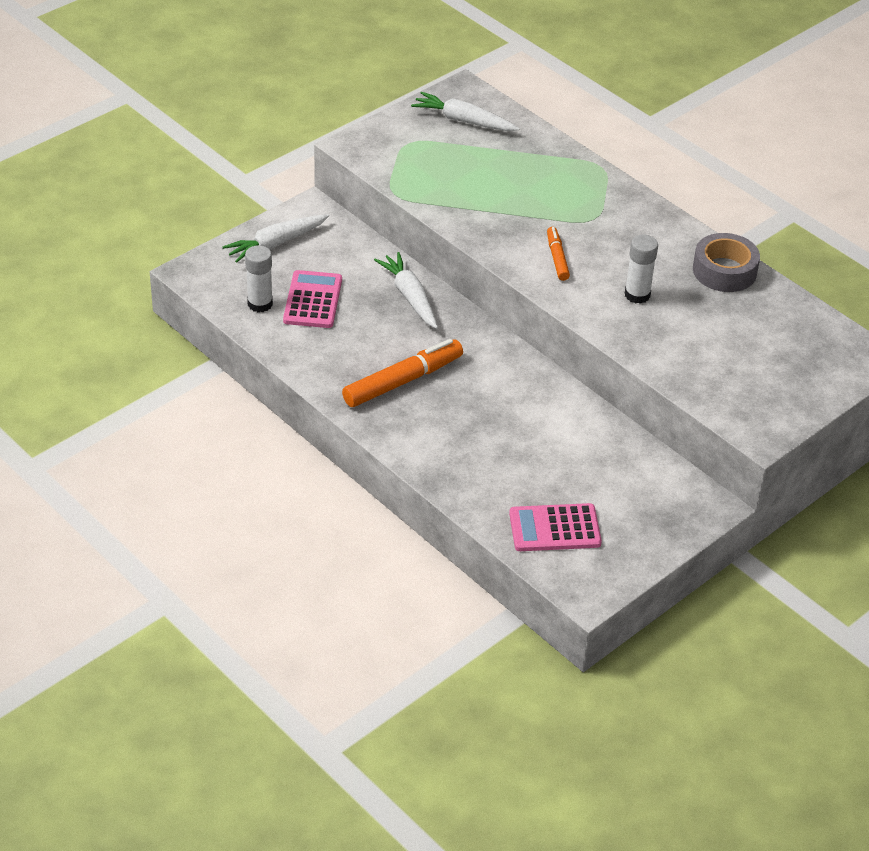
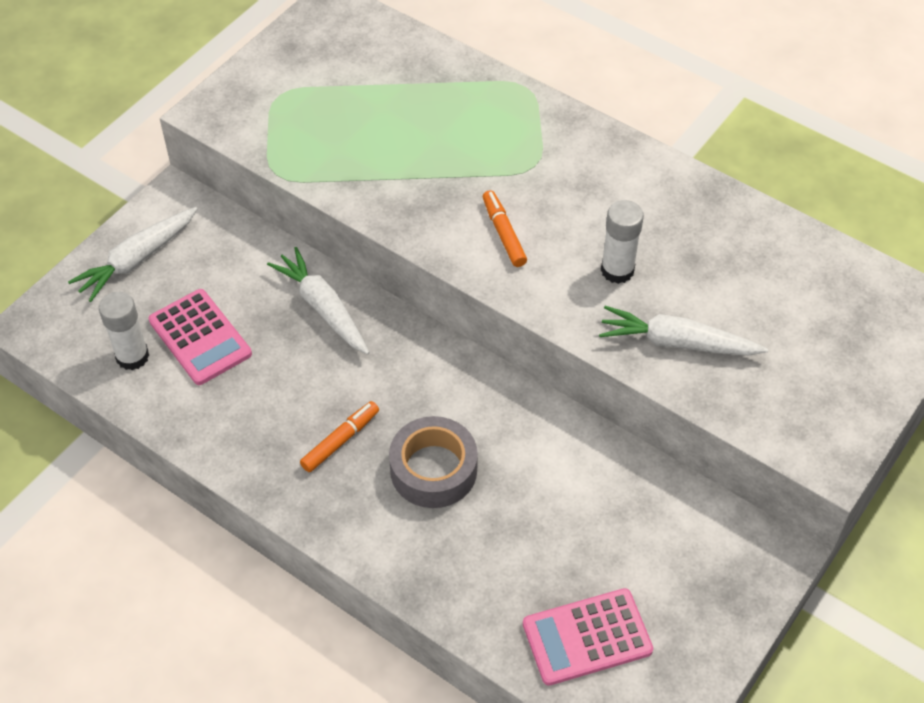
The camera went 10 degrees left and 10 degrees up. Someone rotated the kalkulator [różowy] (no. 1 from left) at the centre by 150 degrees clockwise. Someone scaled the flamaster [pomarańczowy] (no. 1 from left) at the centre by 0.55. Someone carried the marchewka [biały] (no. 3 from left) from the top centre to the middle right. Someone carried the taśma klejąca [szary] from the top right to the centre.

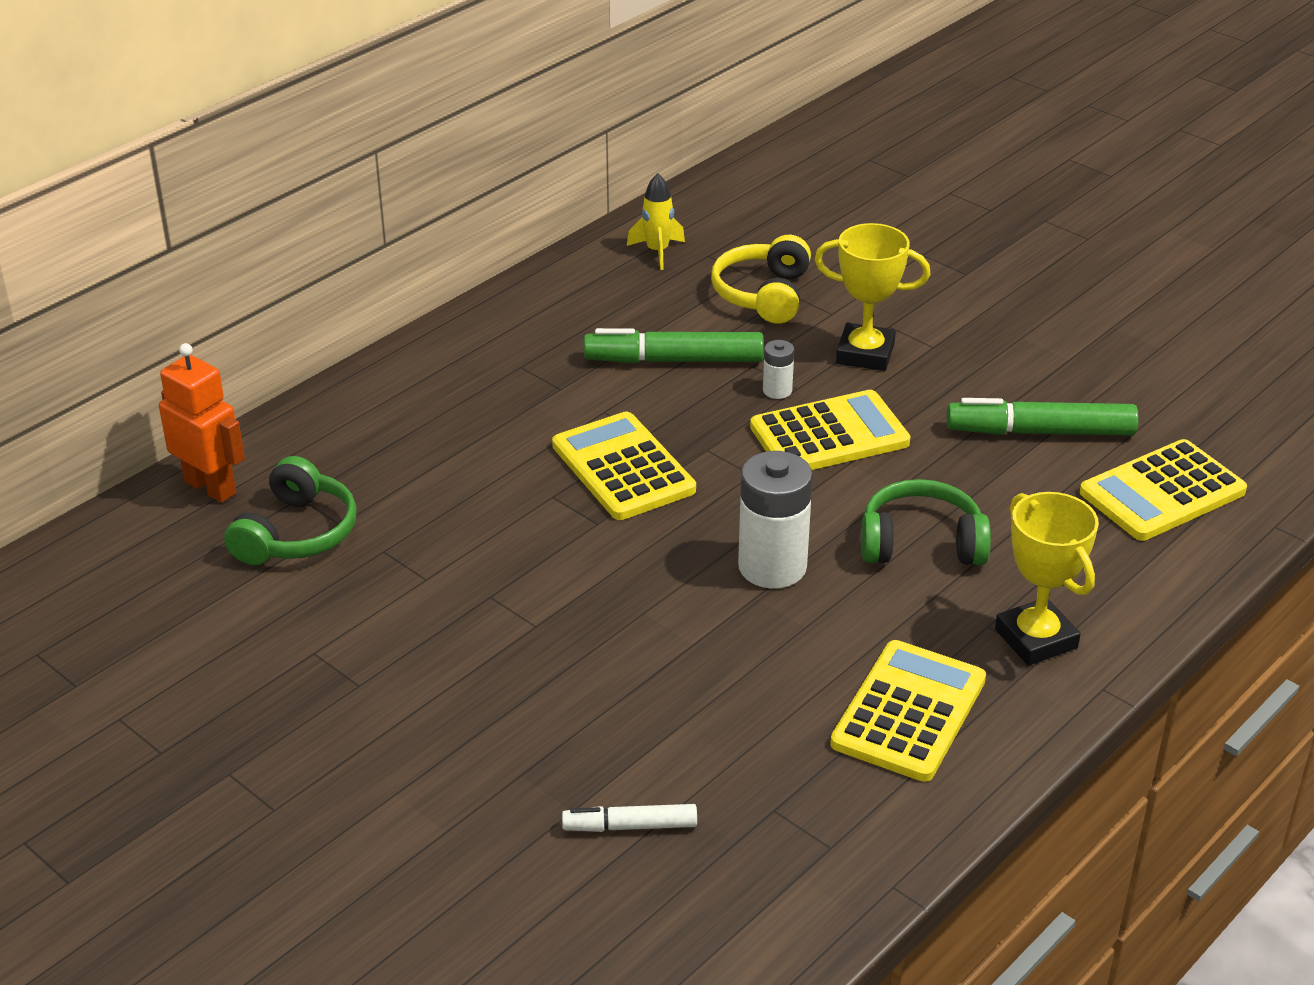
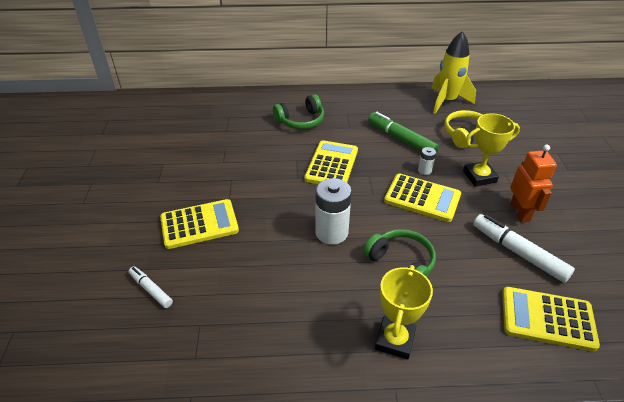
The camera went 45 degrees right and 5 degrees up. Someone carried the robot [pomarańczowy] from the middle left to the middle right. Someone carried the słuchawki [zielony] (no. 1 from left) from the middle left to the top centre. Someone scaled the rakieta [żółty] at the top centre by 1.87. Someone rotated the puchar [żółty] (no. 1 from left in the first image) at the top centre by 75 degrees counterclockwise. Someone carried the kalkulator [żółty] (no. 3 from left in the first image) from the bottom right to the middle left. Someone repainted the flamaster [zielony] (no. 2 from left) at the middle right, which became the flamaster [biały] (no. 2 from left) at the middle right.

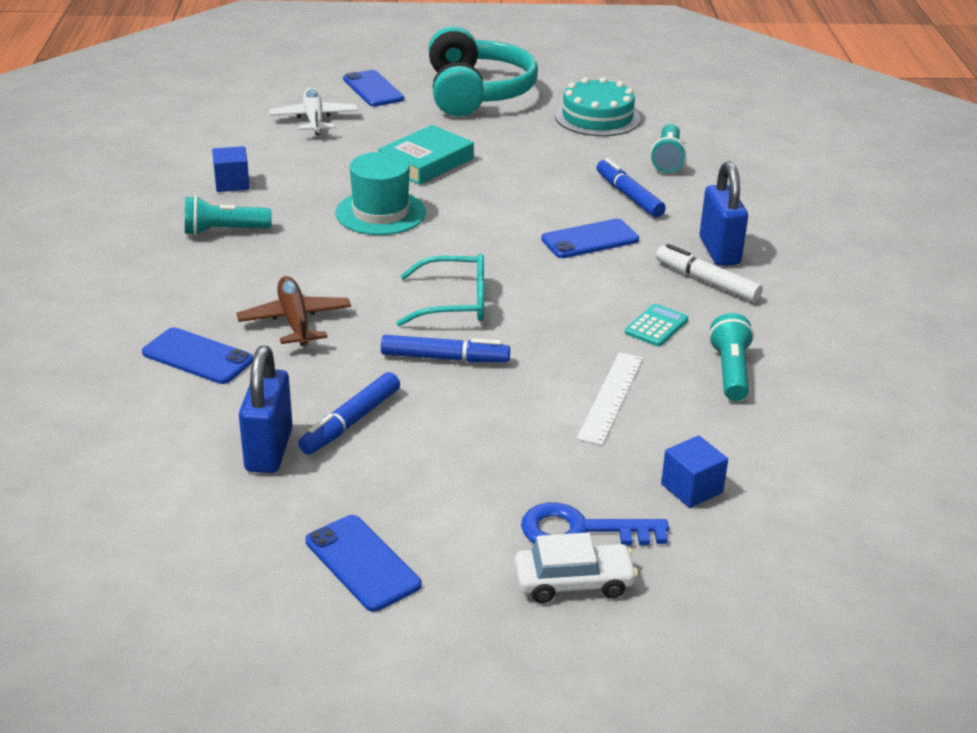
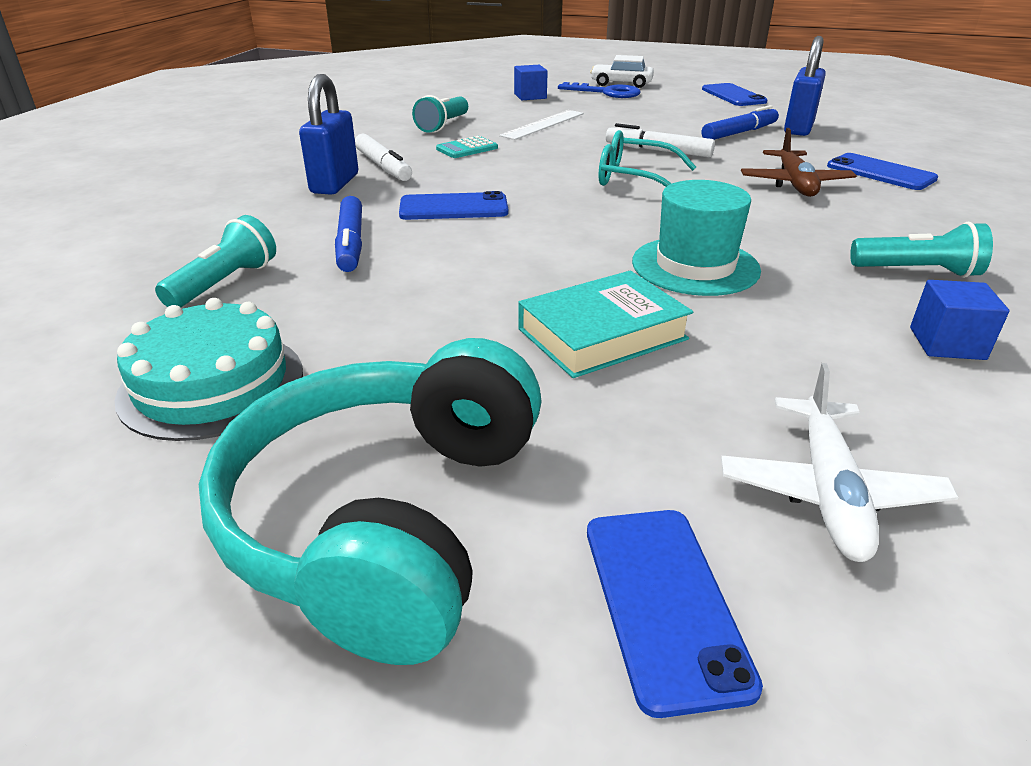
The camera went 160 degrees left and 0 degrees up. Someone repainted the flamaster [niebieski] (no. 2 from left) at the centre, which became the flamaster [biały] (no. 2 from left) at the top centre.

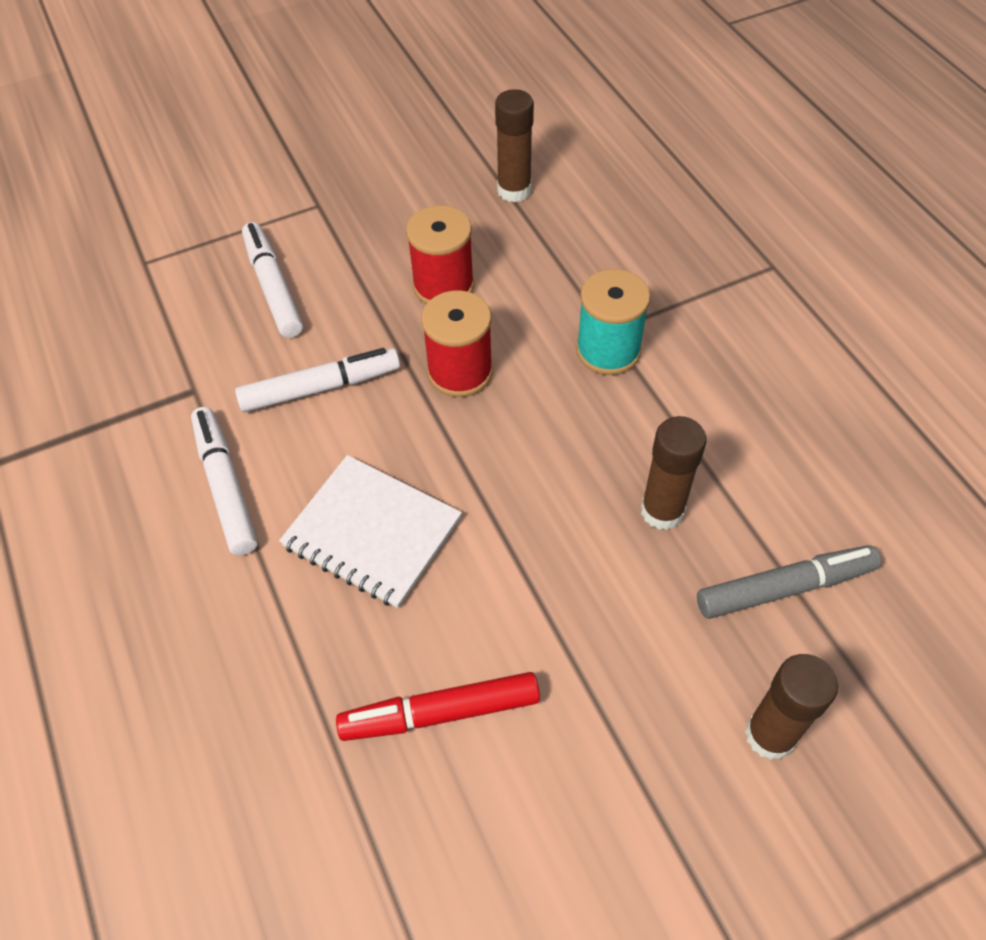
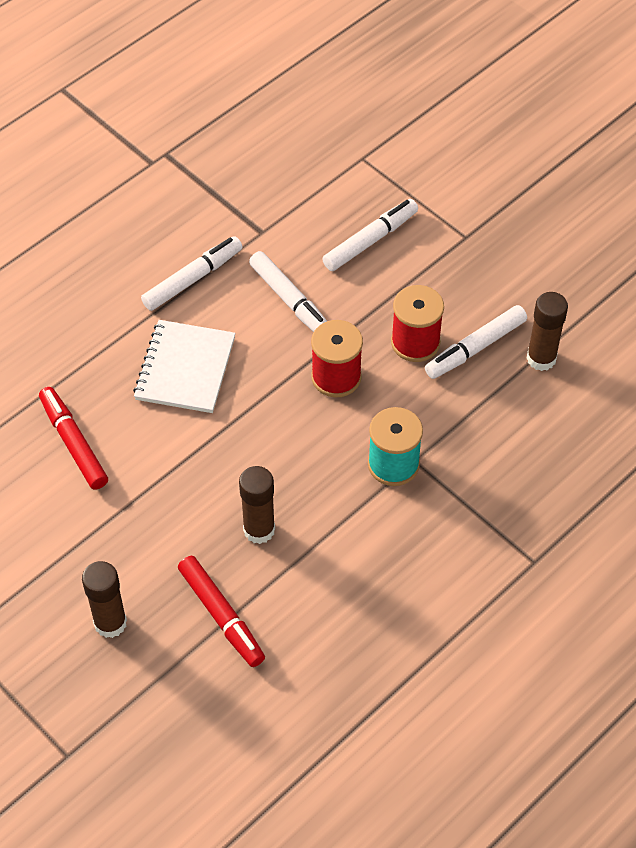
The camera went 70 degrees right and 0 degrees up. Someone repainted the flamaster [szary] at the middle right, which became the flamaster [czerwony] (no. 2 from left) at the bottom centre. Someone put down the flamaster [biały] (no. 4 from left) at the middle right.

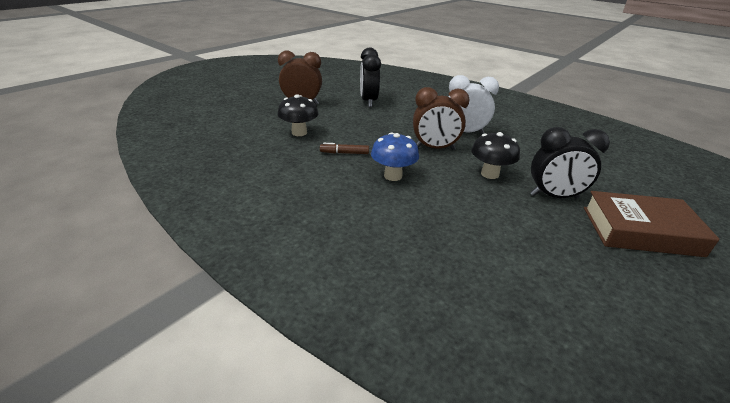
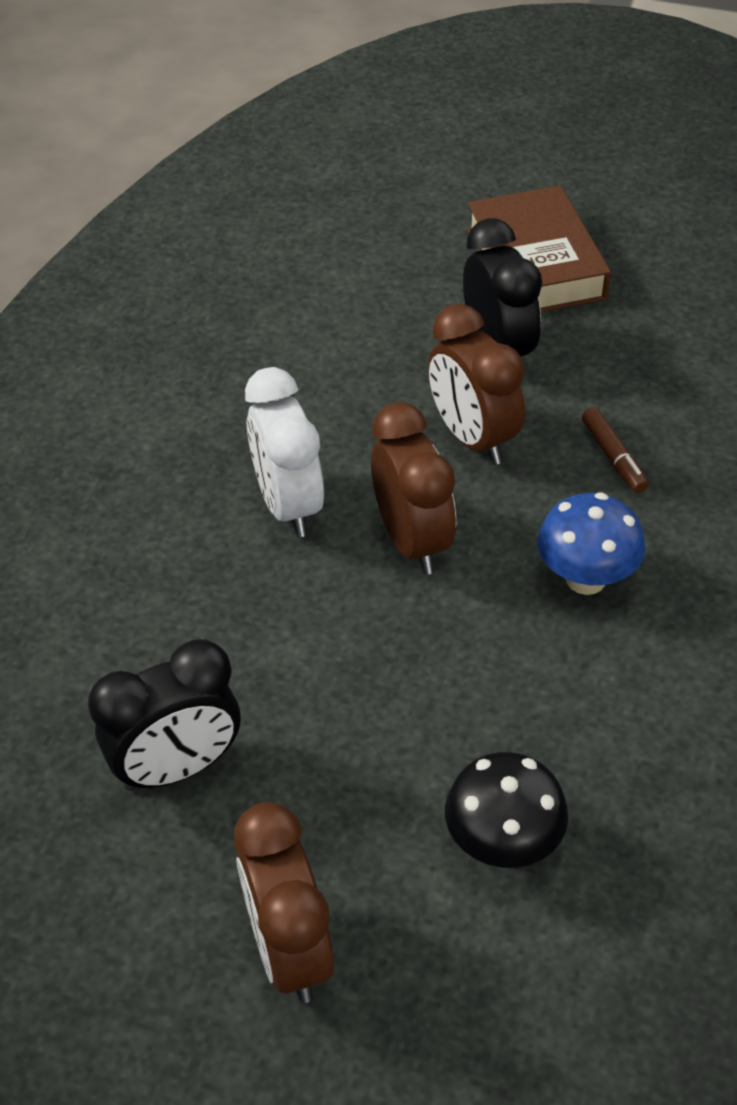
The camera went 110 degrees left and 15 degrees up. Someone carried the flamaster [brązowy] from the centre to the middle right. Someone swapped the grzyb [czarny] (no. 2 from left) at the middle right for the budzik [brązowy] (no. 3 from left) at the centre.

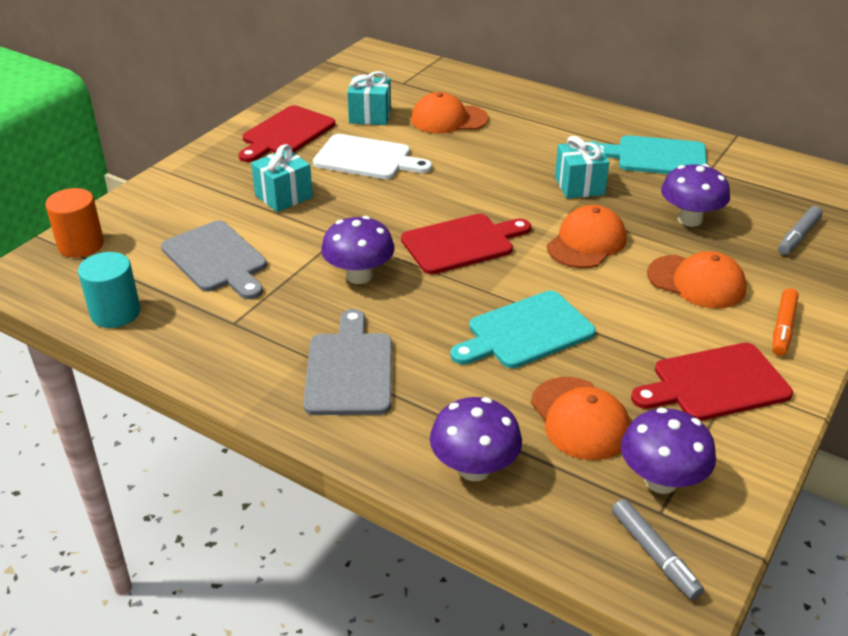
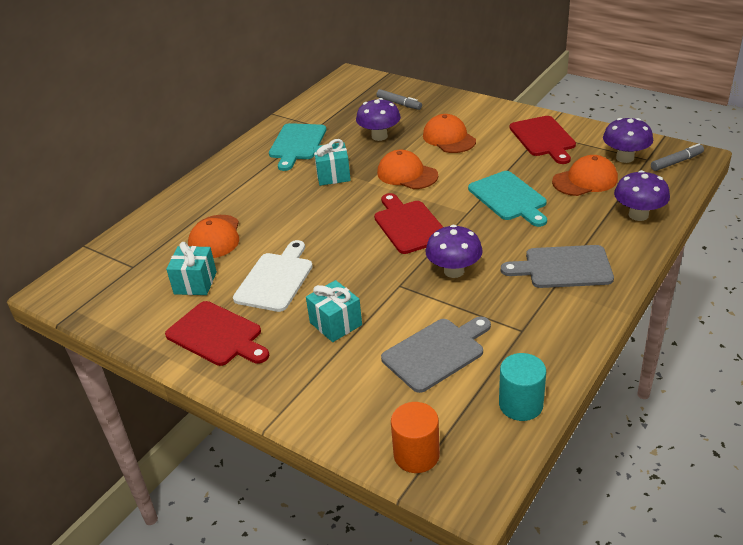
The camera went 85 degrees left and 0 degrees up. Someone rotated the czapka [pomarańczowy] (no. 4 from left in the first image) at the middle right by 60 degrees counterclockwise. Someone took away the flamaster [pomarańczowy] at the middle right.

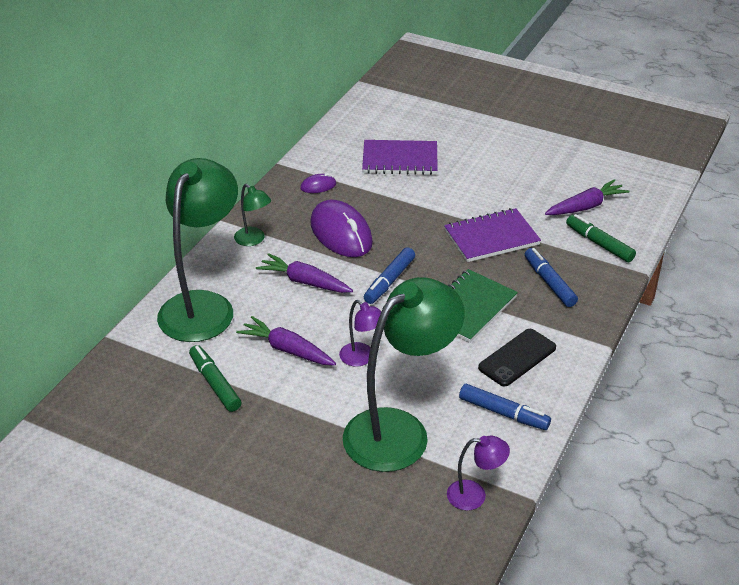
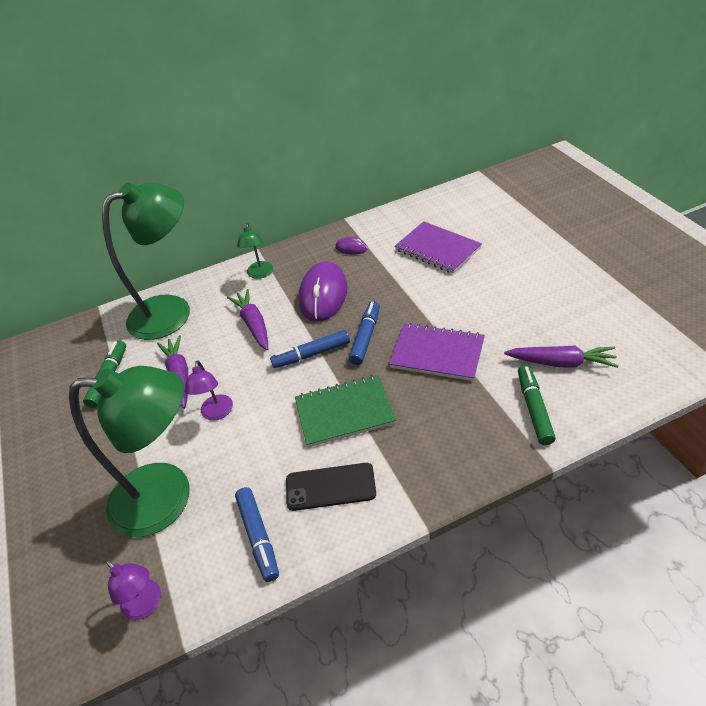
The camera went 45 degrees right and 5 degrees up. Someone carried the flamaster [niebieski] (no. 3 from left) from the middle right to the centre.

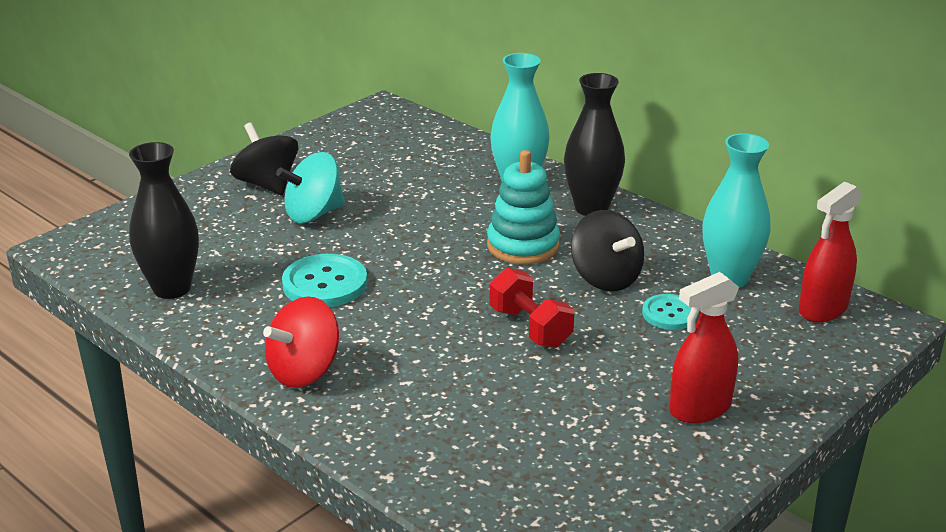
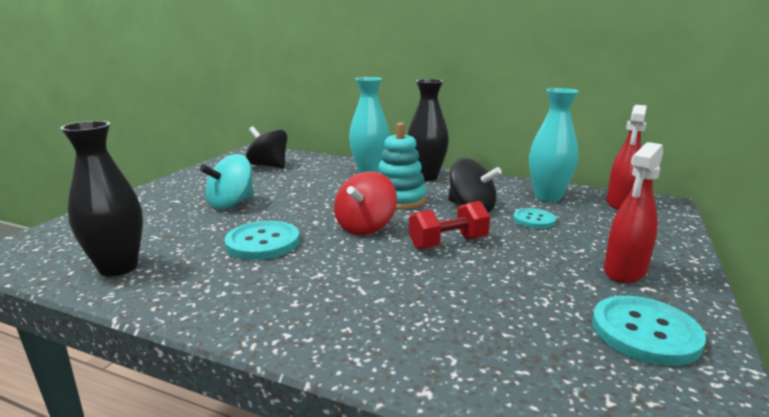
The camera went 20 degrees left and 10 degrees down. Someone carried the bączek [czarny] (no. 1 from left) from the top left to the centre. Someone carried the bączek [czerwony] from the middle left to the centre. Someone rotated the hantel [czerwony] at the centre by 60 degrees counterclockwise. Someone put down the guzik [turkusowy] (no. 3 from left) at the bottom right.

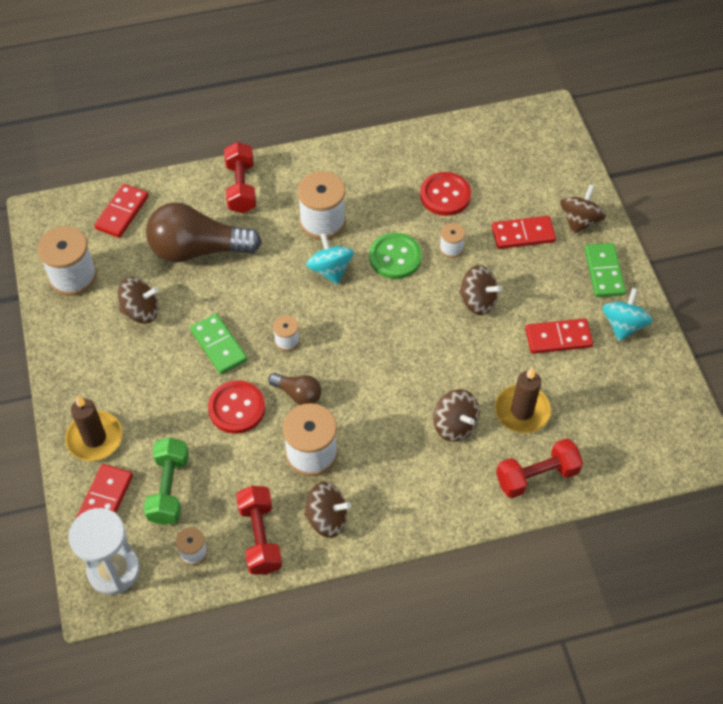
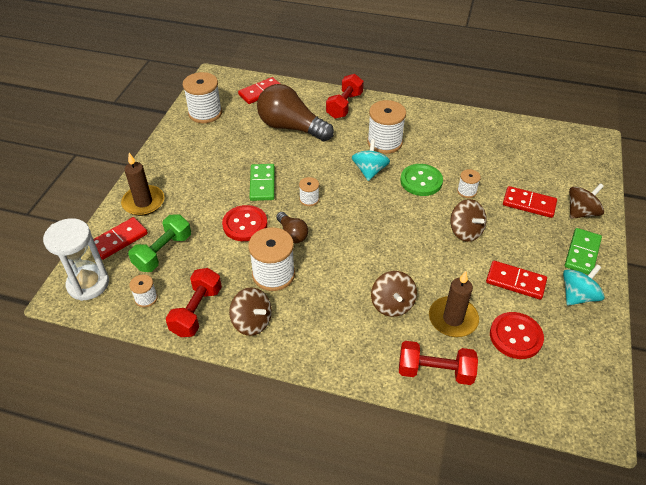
The camera went 30 degrees right and 10 degrees down. Someone took away the bączek [brązowy] (no. 1 from left) at the middle left. Someone carried the guzik [czerwony] (no. 2 from left) from the top centre to the bottom right.

